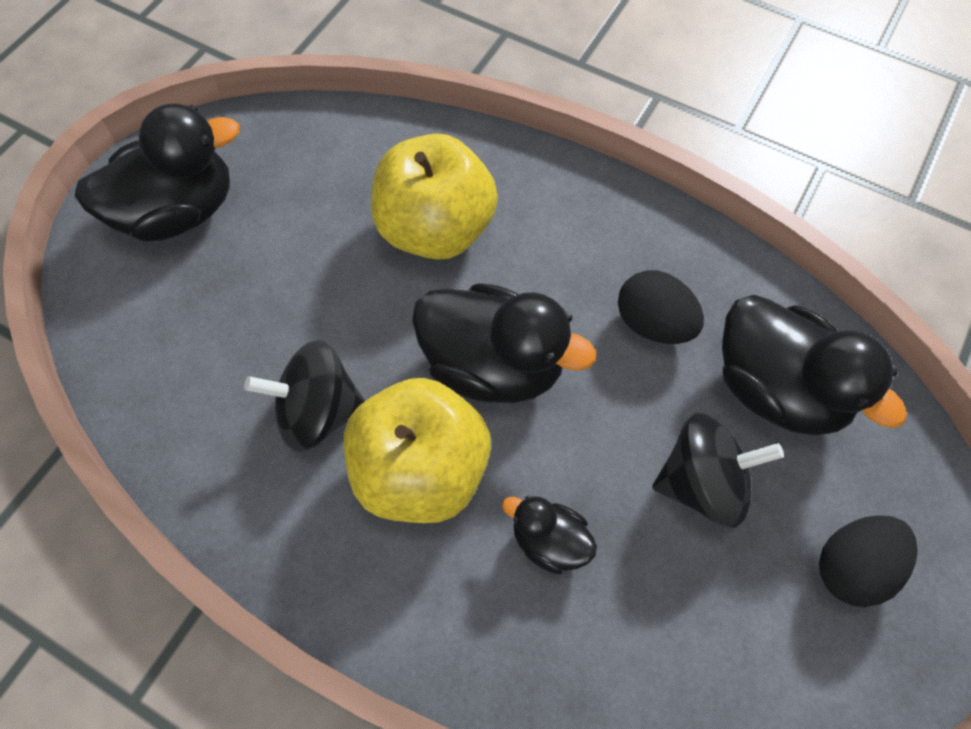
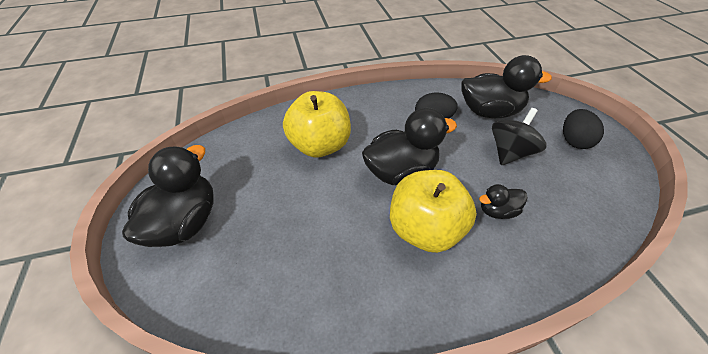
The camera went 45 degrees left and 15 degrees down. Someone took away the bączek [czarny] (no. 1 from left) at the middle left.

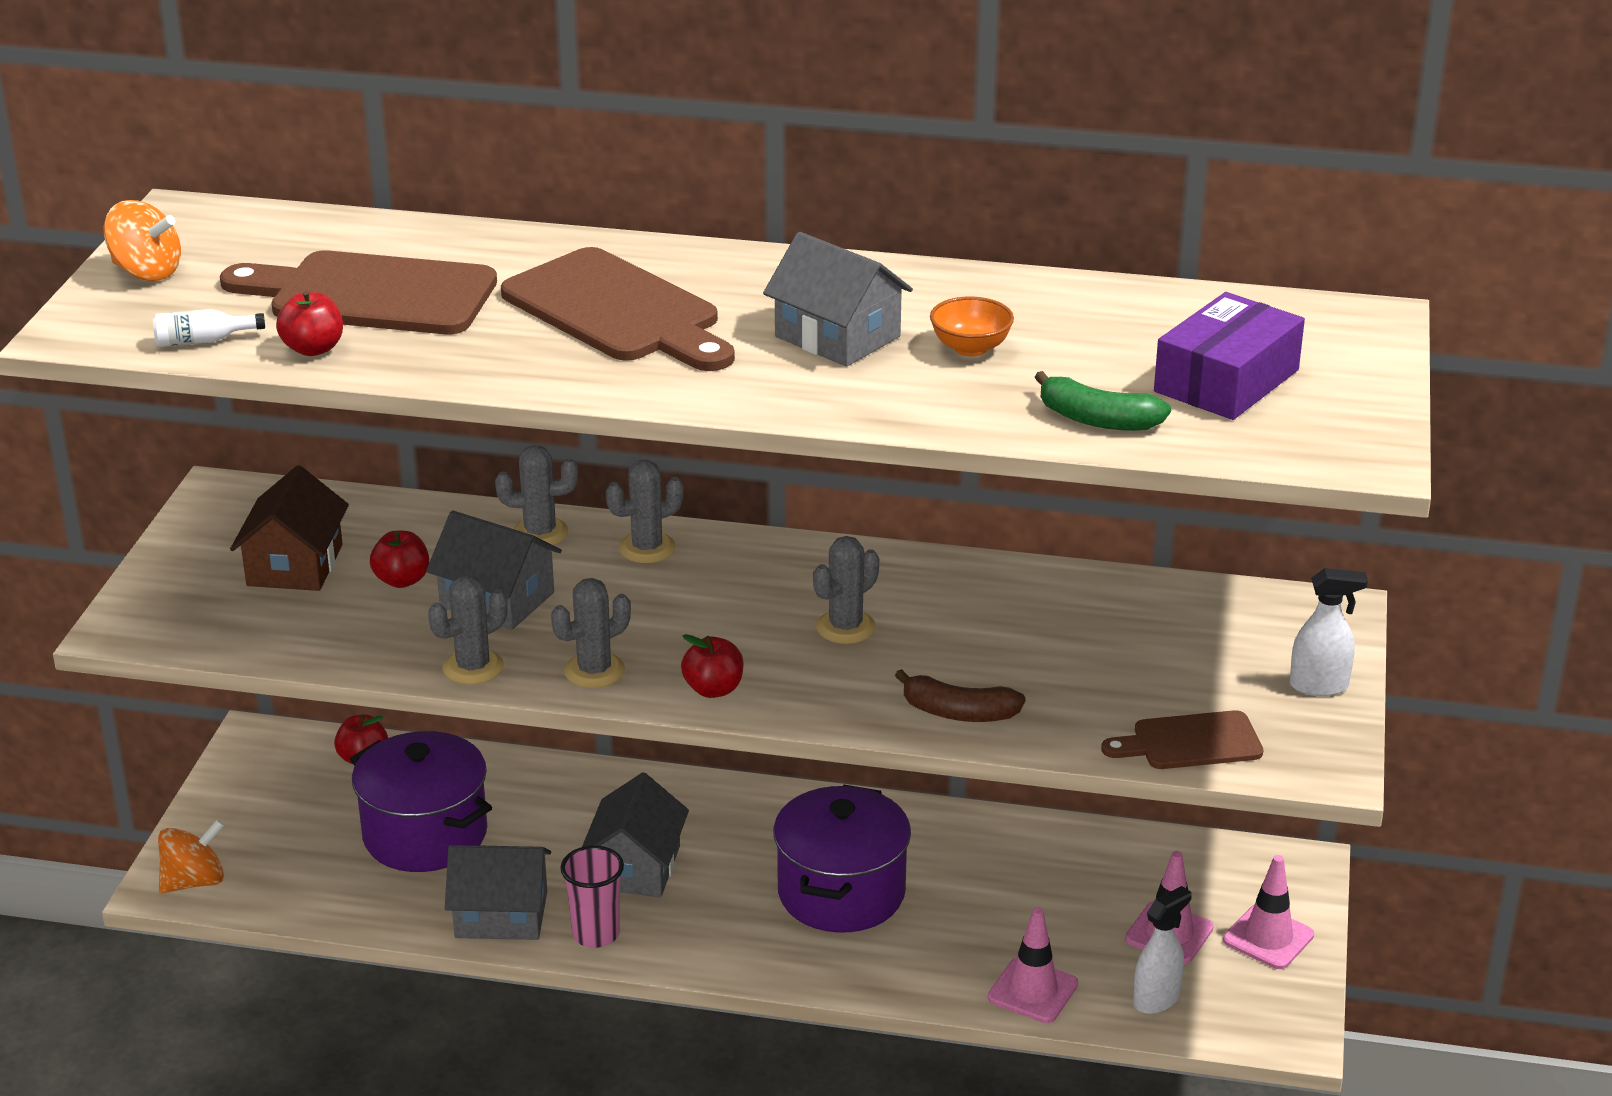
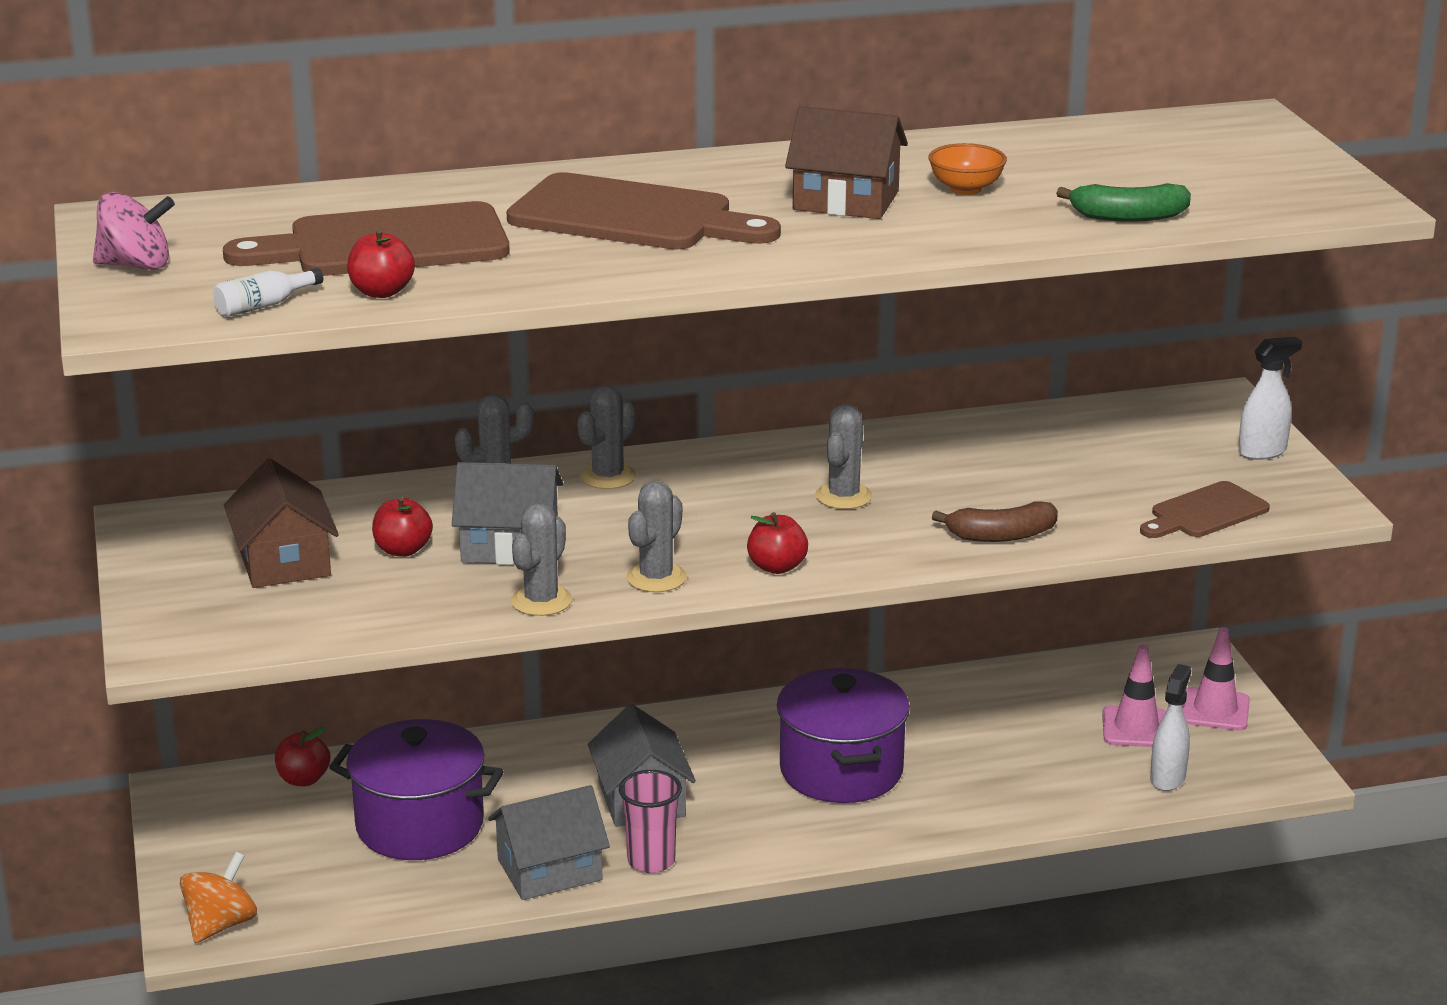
The camera went 25 degrees left and 5 degrees down. Someone repainted the bączek [pomarańczowy] (no. 1 from left) at the top left, which became the bączek [różowy] at the top left. Someone repainted the domek [szary] (no. 4 from left) at the top centre, which became the domek [brązowy] (no. 2 from left) at the top centre. Someone took away the pachołek [różowy] (no. 1 from left) at the bottom centre. Someone took away the pudełko [fioletowy] at the top right.

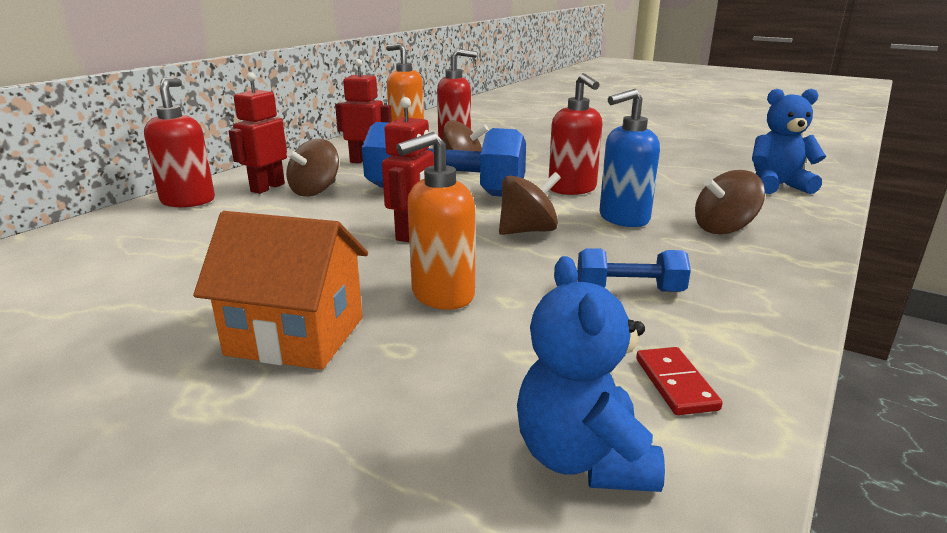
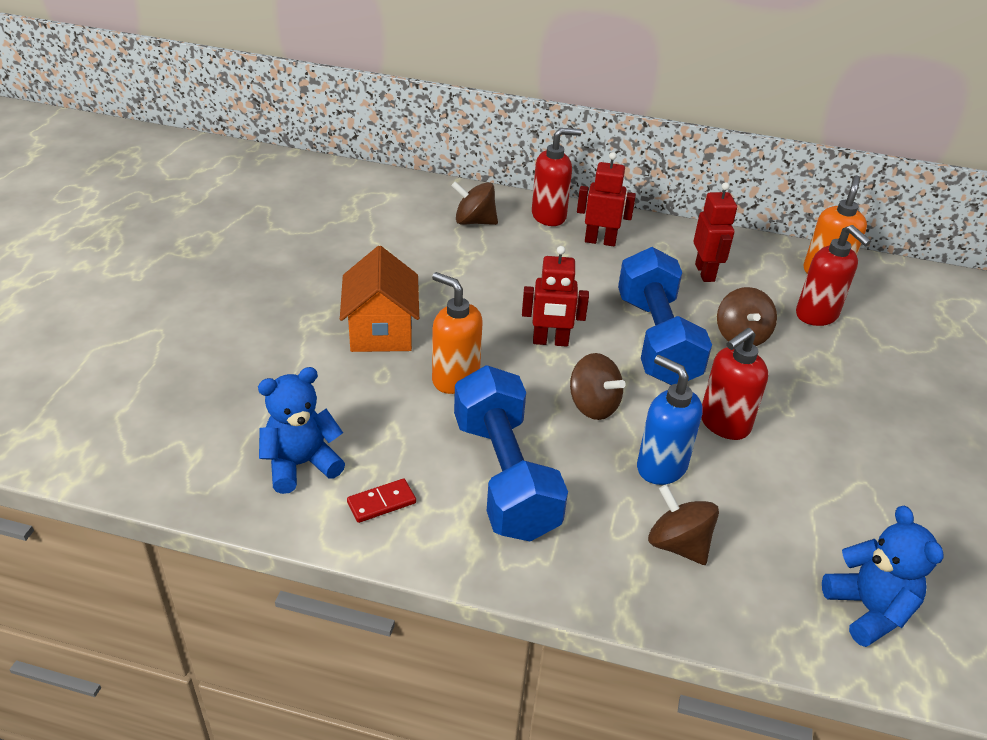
The camera went 70 degrees right and 15 degrees up. Someone carried the bączek [brązowy] (no. 1 from left) from the top left to the top centre. Someone scaled the hantel [niebieski] (no. 2 from left in the first image) at the middle right by 2.10.

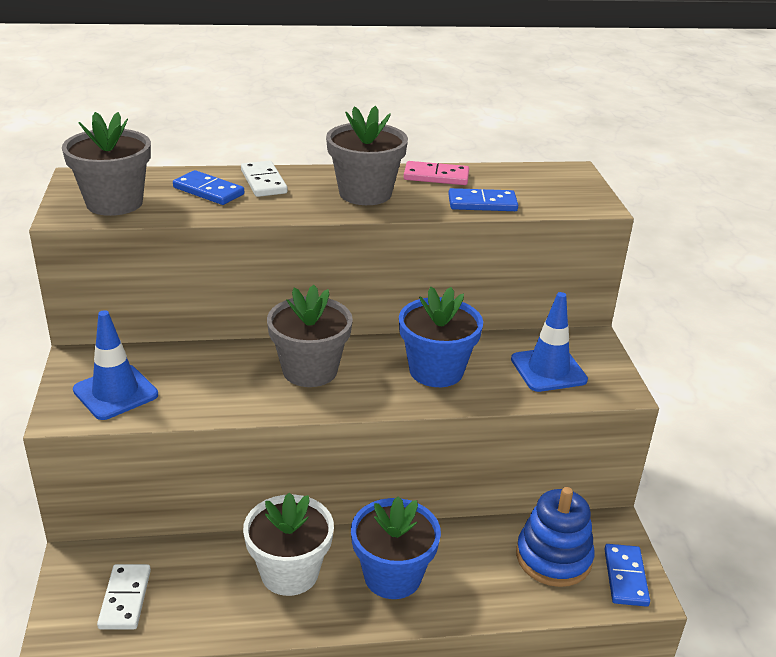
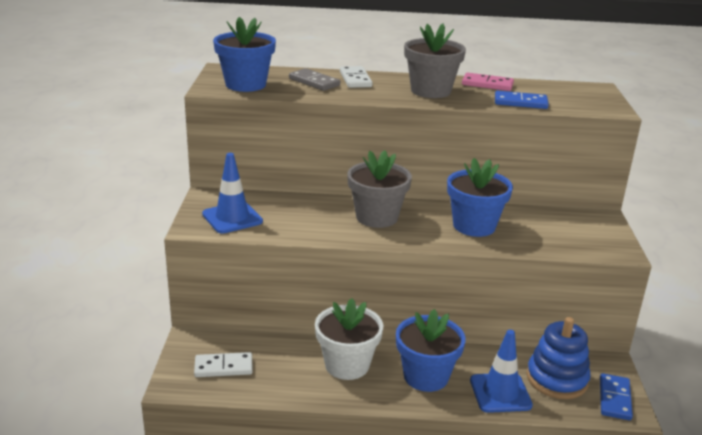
The camera went 10 degrees right and 5 degrees down. Someone repainted the doniczka [szary] (no. 1 from left) at the top left, which became the doniczka [niebieski] (no. 1 from left) at the top centre. Someone rotated the kostka domina [biały] (no. 1 from left) at the bottom left by 75 degrees clockwise. Someone repainted the kostka domina [niebieski] (no. 1 from left) at the top left, which became the kostka domina [szary] at the top centre. Someone carried the pachołek [niebieski] (no. 2 from left) from the middle right to the bottom right.

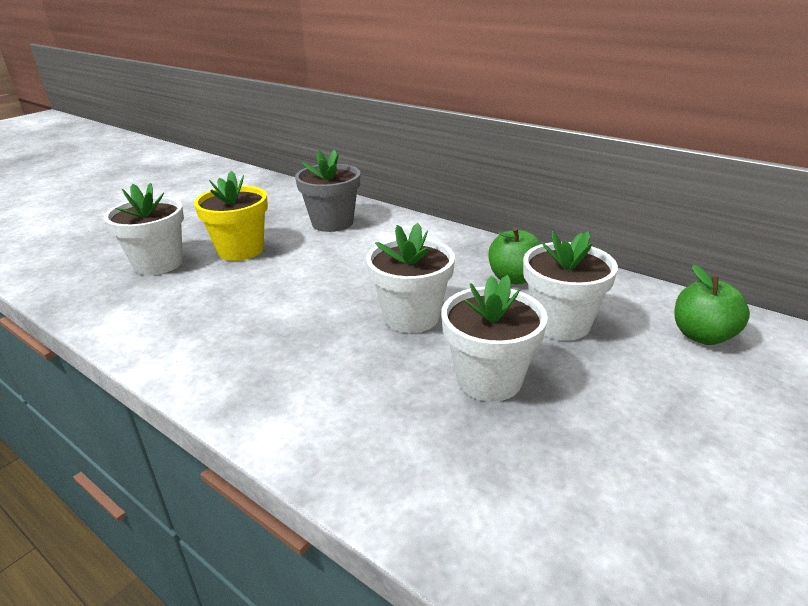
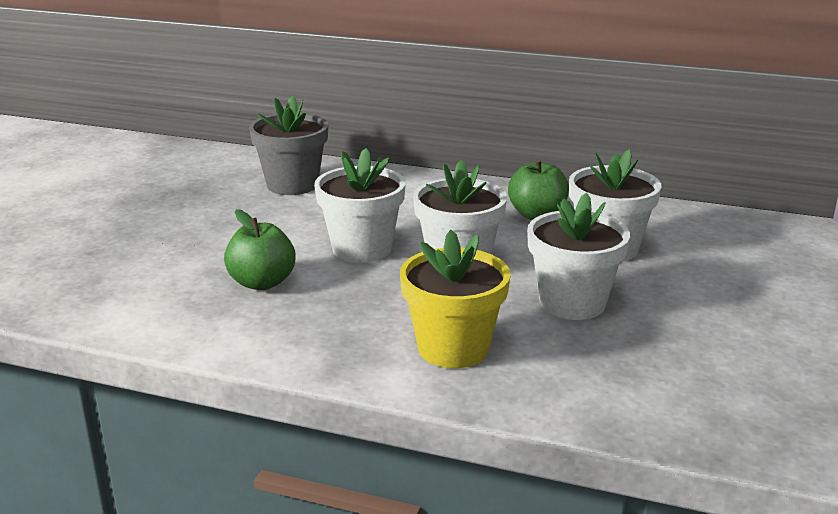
The camera went 20 degrees left and 5 degrees down. Someone carried the doniczka [biały] (no. 1 from left) from the middle left to the centre. Someone carried the doniczka [żółty] from the middle left to the centre. Someone carried the jabłko [zielony] (no. 2 from left in the first image) from the middle right to the middle left.

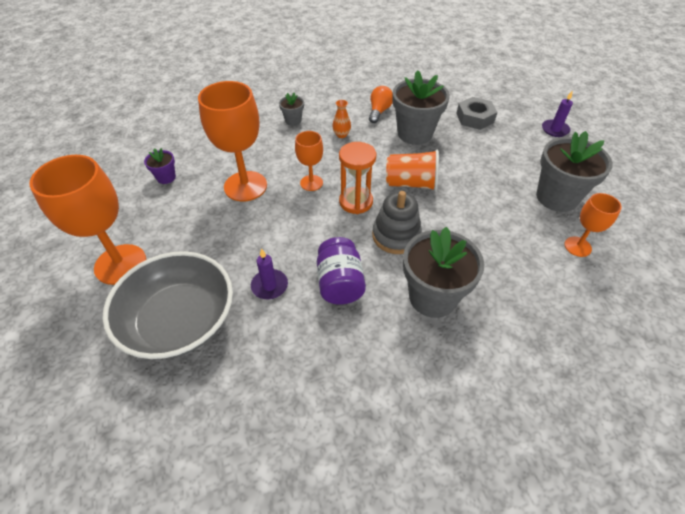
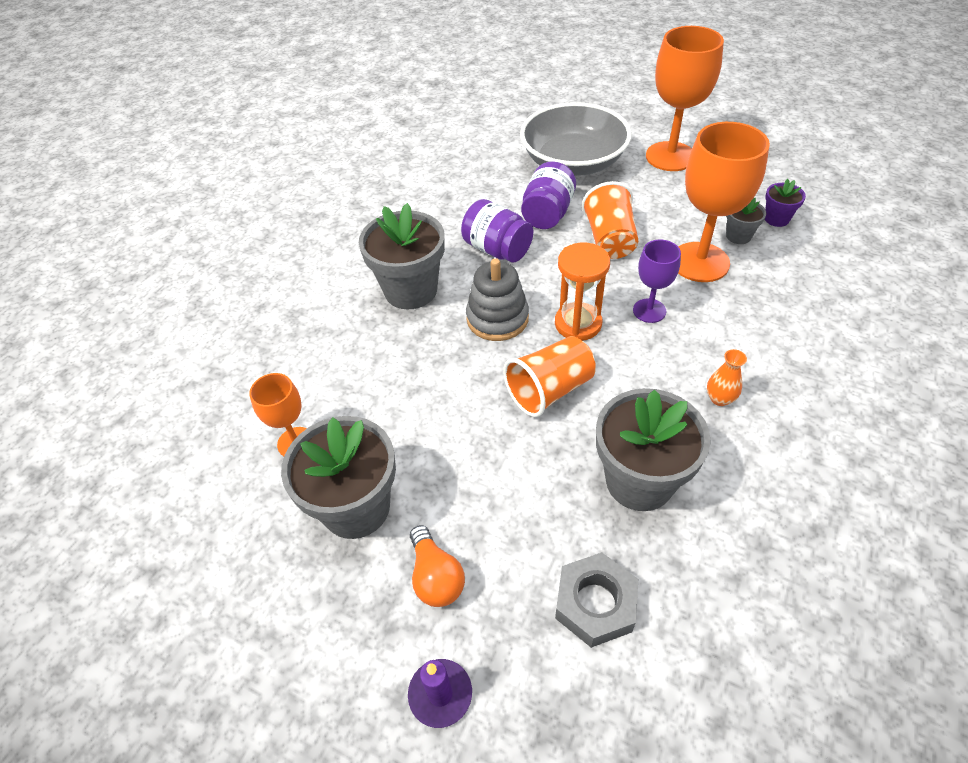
The camera went 140 degrees right and 0 degrees up. Someone swapped the świeca [fioletowy] (no. 1 from left) at the centre for the słoik [fioletowy] (no. 2 from left) at the top centre. Someone carried the doniczka [szary] (no. 1 from left in the first image) from the top centre to the top right. Someone repainted the kielich [pomarańczowy] (no. 3 from left) at the top centre, which became the kielich [fioletowy] at the middle right. Someone carried the żarówka [pomarańczowy] from the top centre to the bottom centre. Someone put down the szklanka [pomarańczowy] (no. 2 from left) at the top centre.

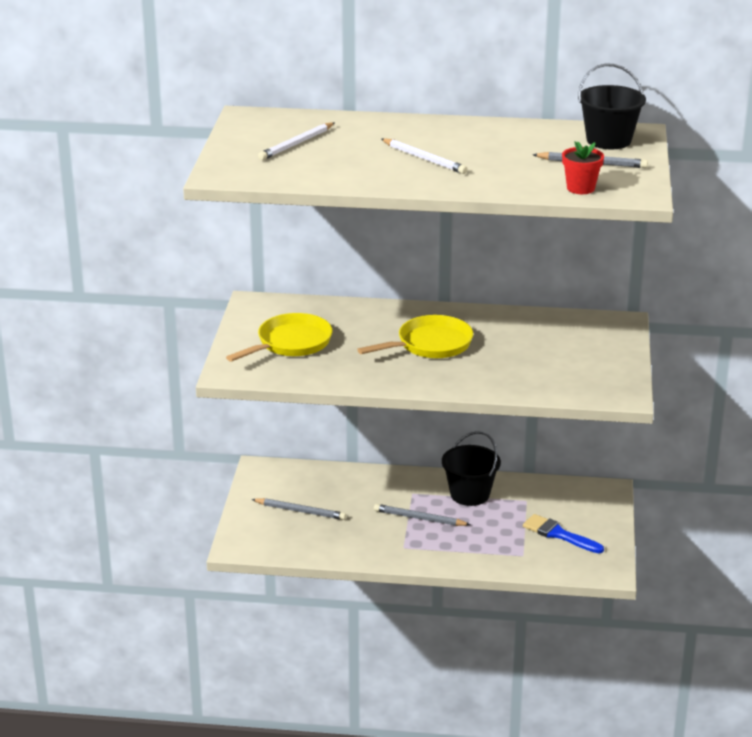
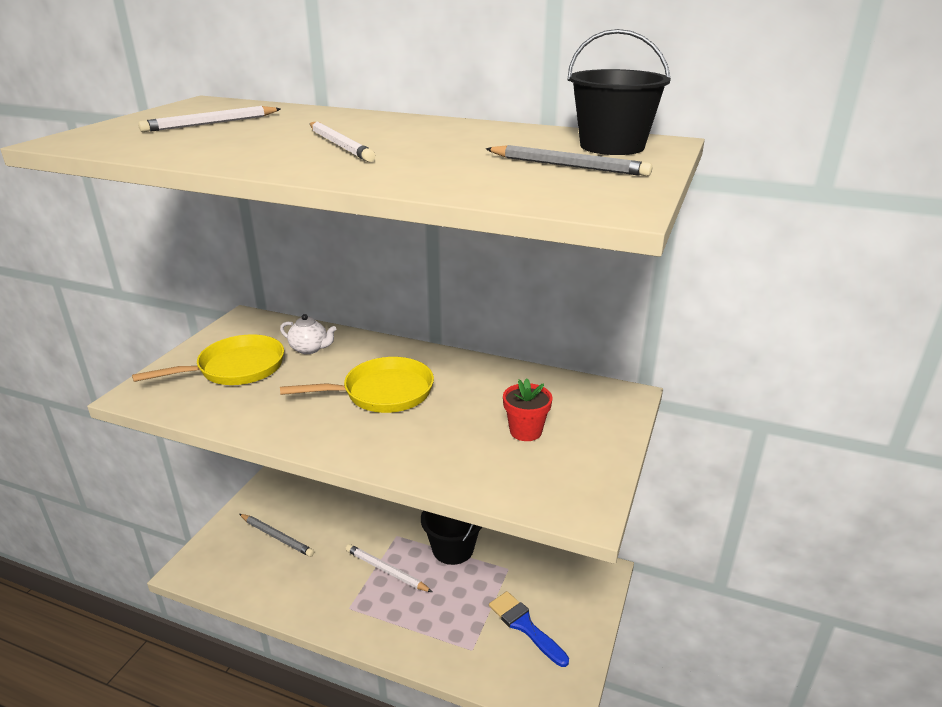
The camera went 15 degrees right and 0 degrees up. Someone repainted the ołówek [szary] (no. 2 from left) at the bottom centre, which became the ołówek [biały] (no. 3 from left) at the bottom centre. Someone carried the doniczka [czerwony] from the top right to the centre. Someone put down the imbryk [biały] at the middle left.

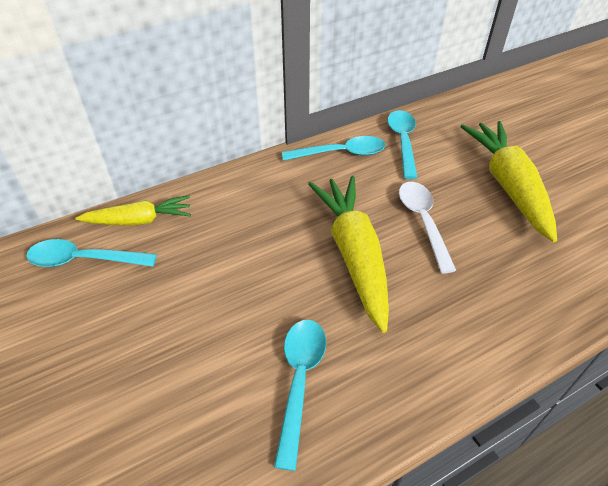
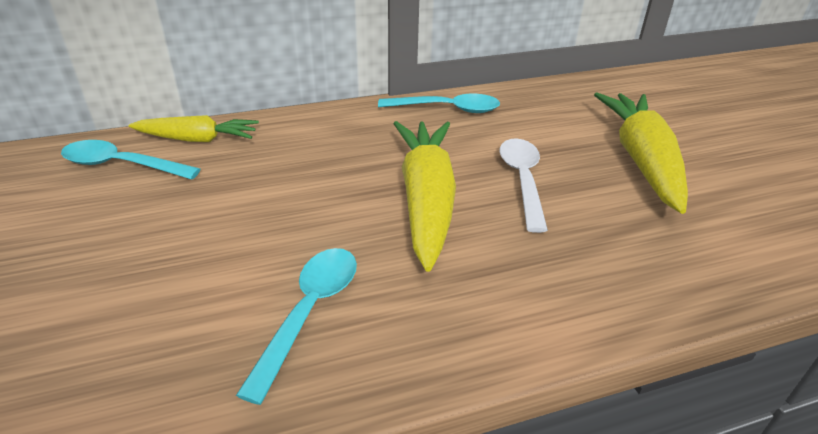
The camera went 10 degrees right and 10 degrees down. Someone took away the łyżka [turkusowy] (no. 4 from left) at the top centre.

